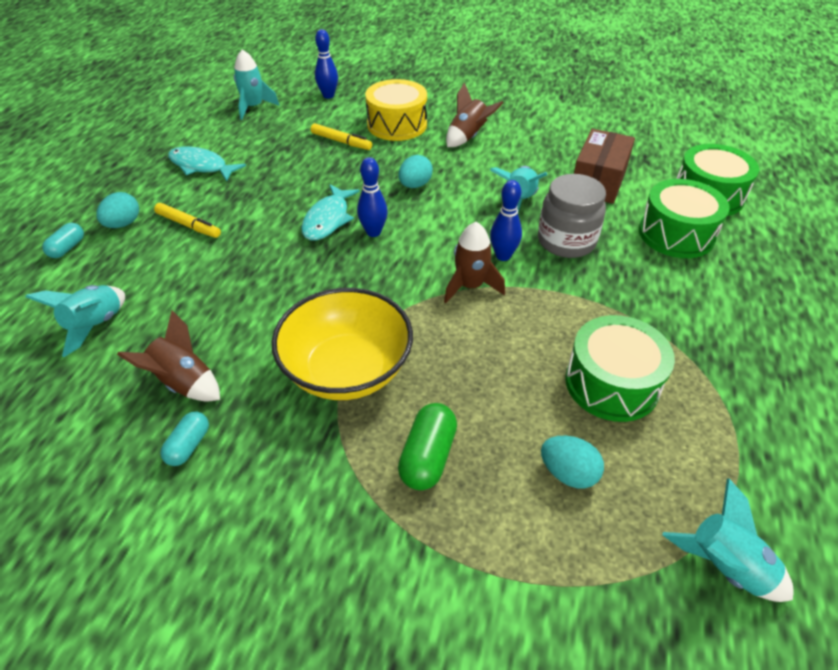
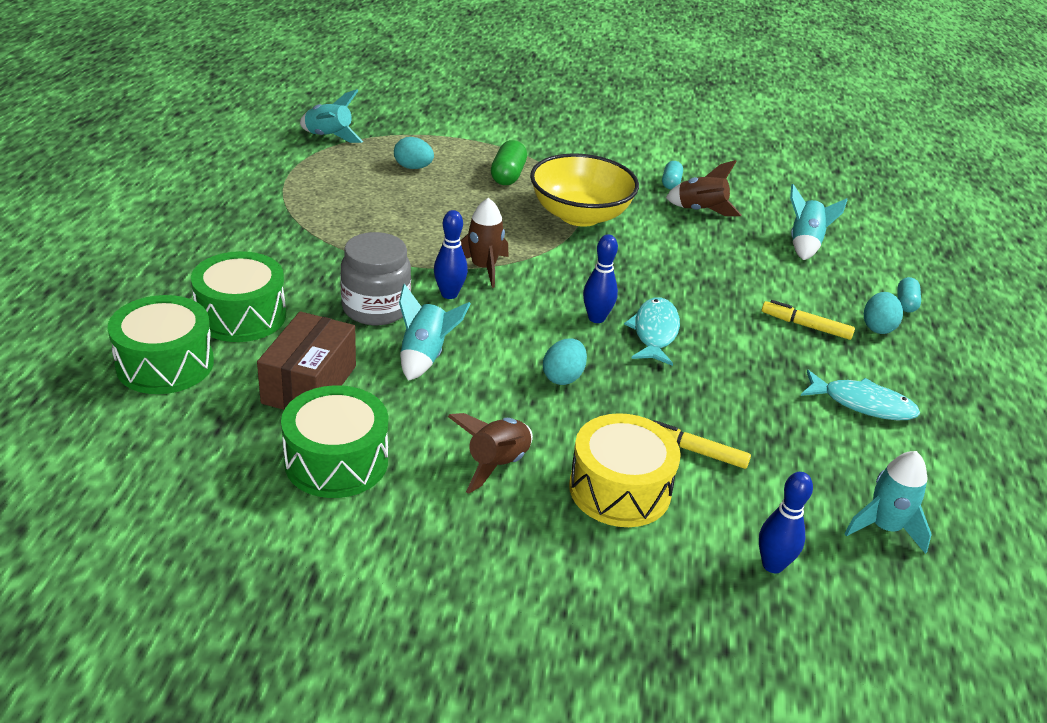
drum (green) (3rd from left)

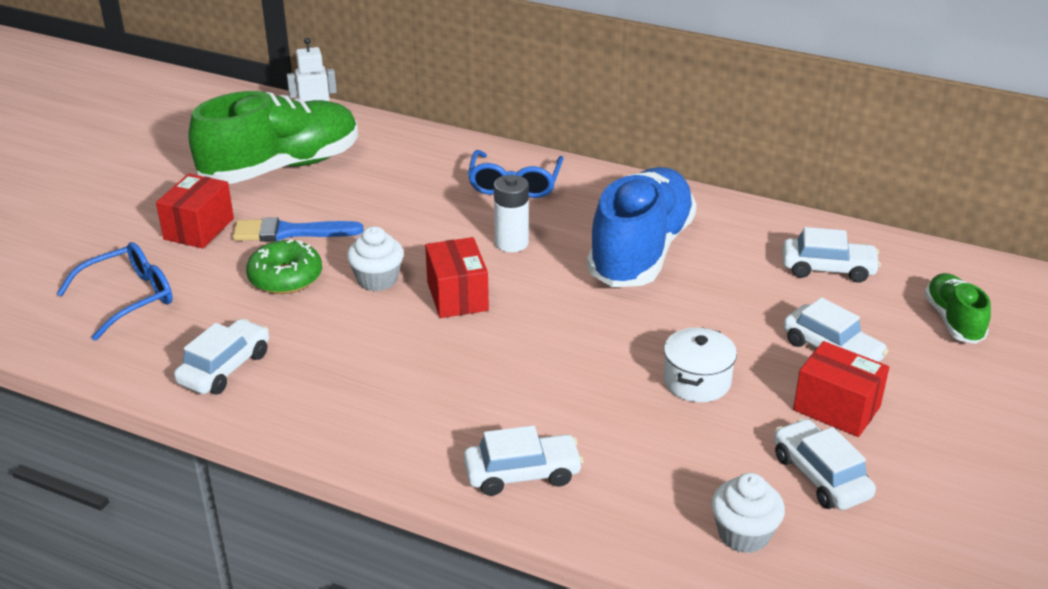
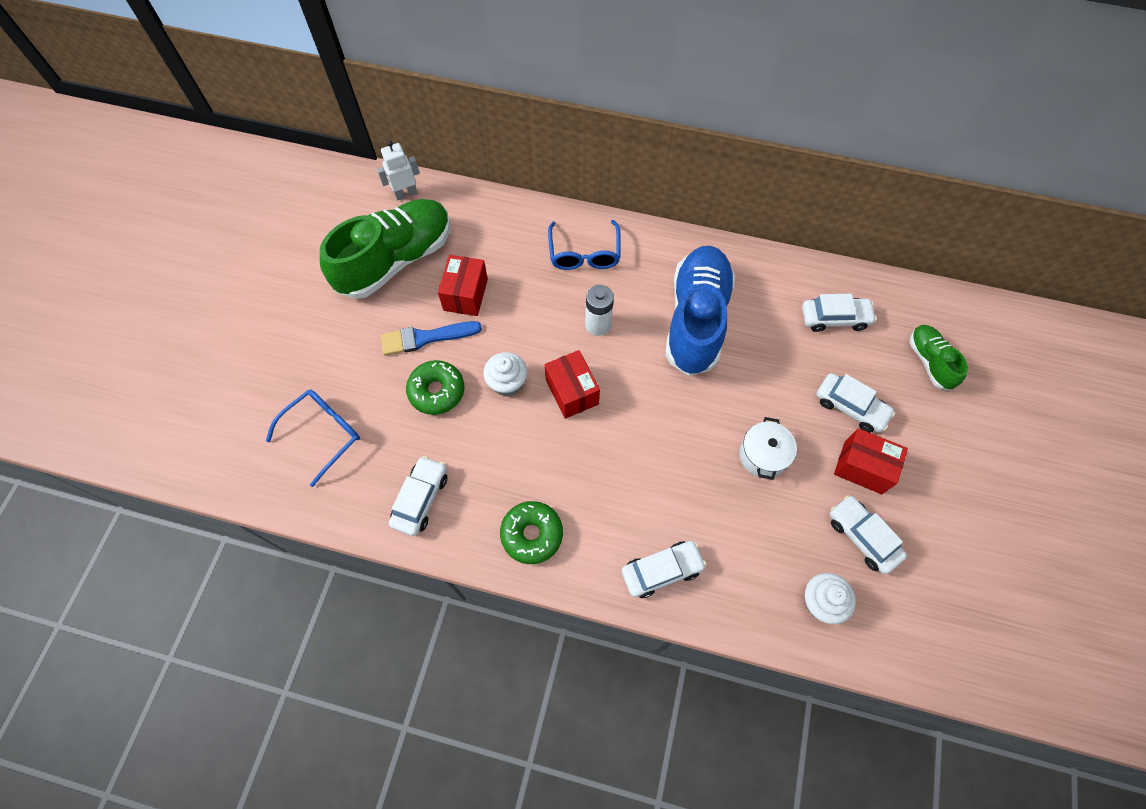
box (red) (1st from left)
donut (green) (2nd from left)

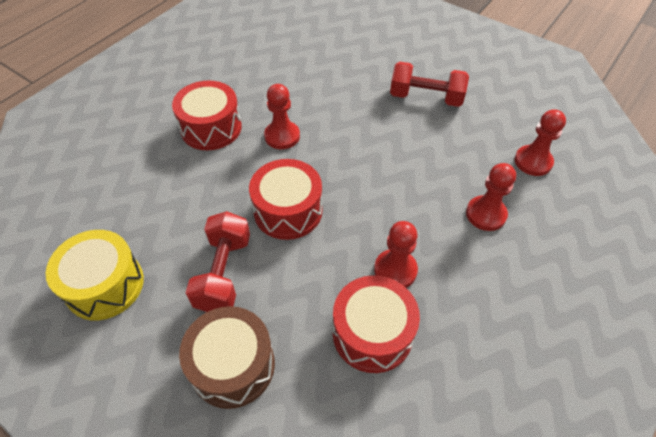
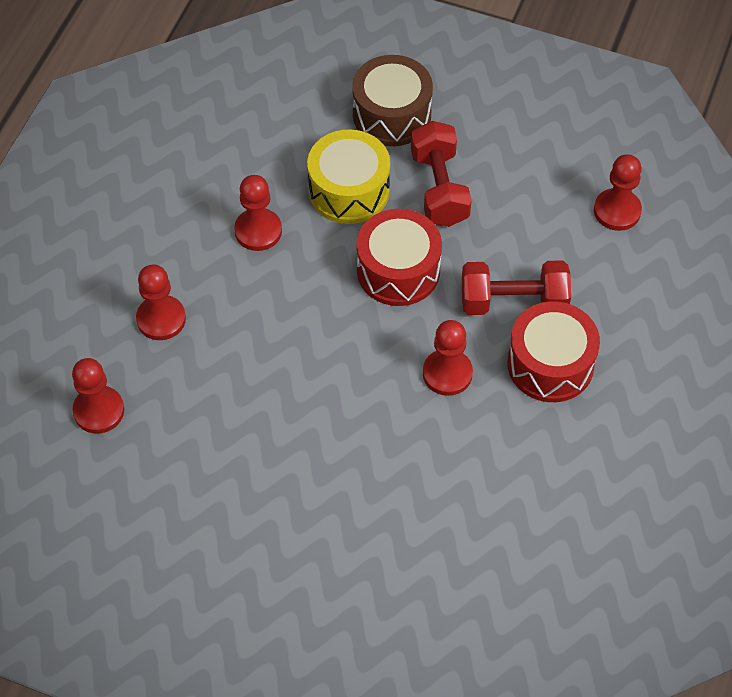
drum (yellow)
dumbbell (red) (2nd from left)
pawn (red) (5th from left)
drum (red) (3rd from left in the first image)

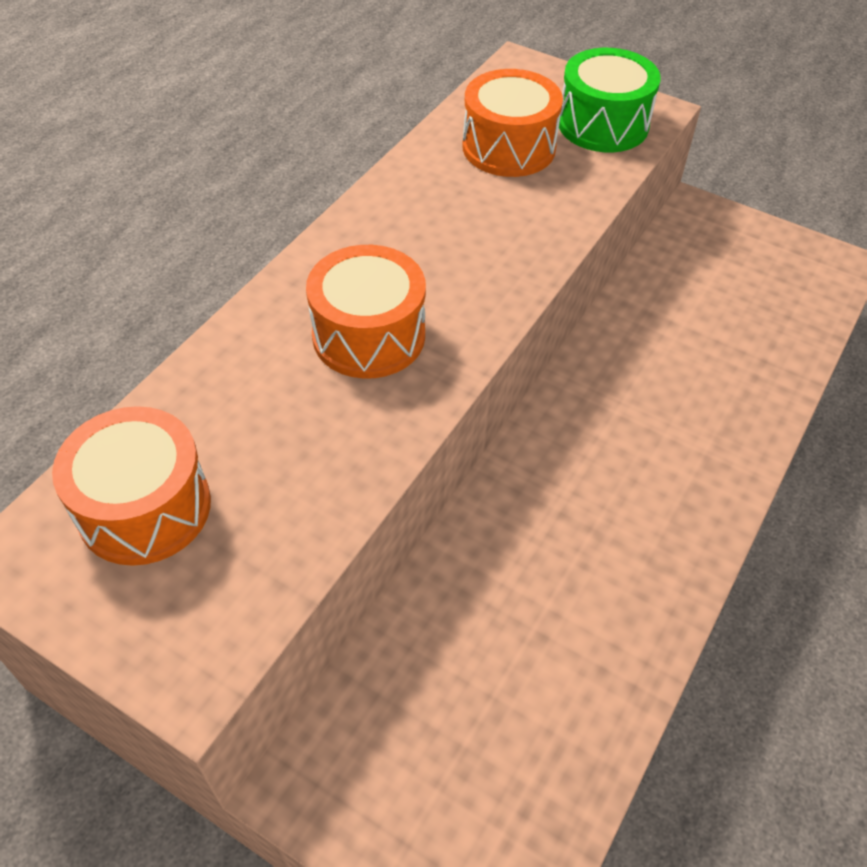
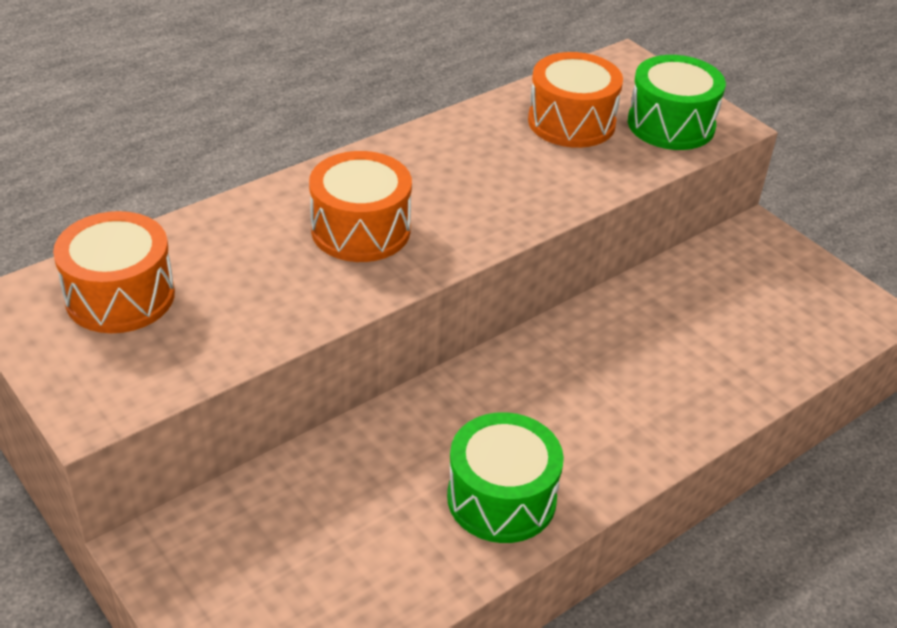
drum (green) (1st from left)

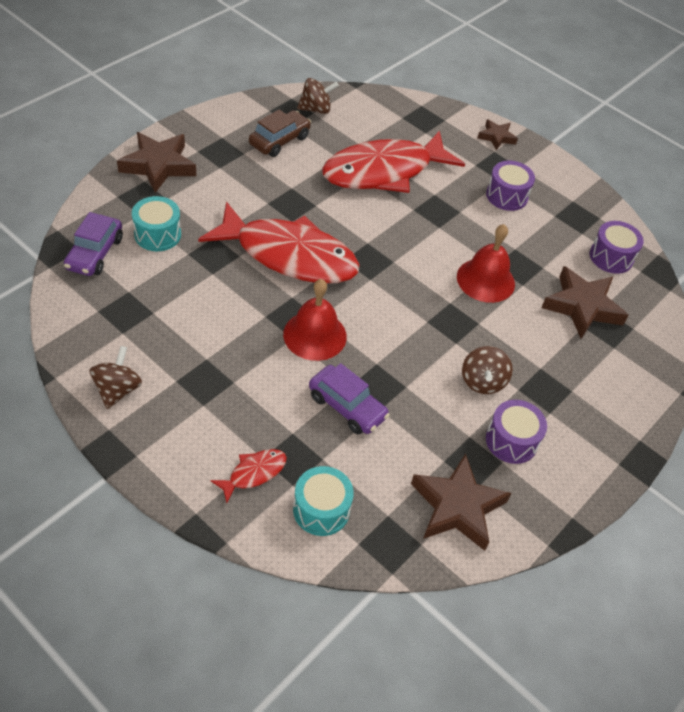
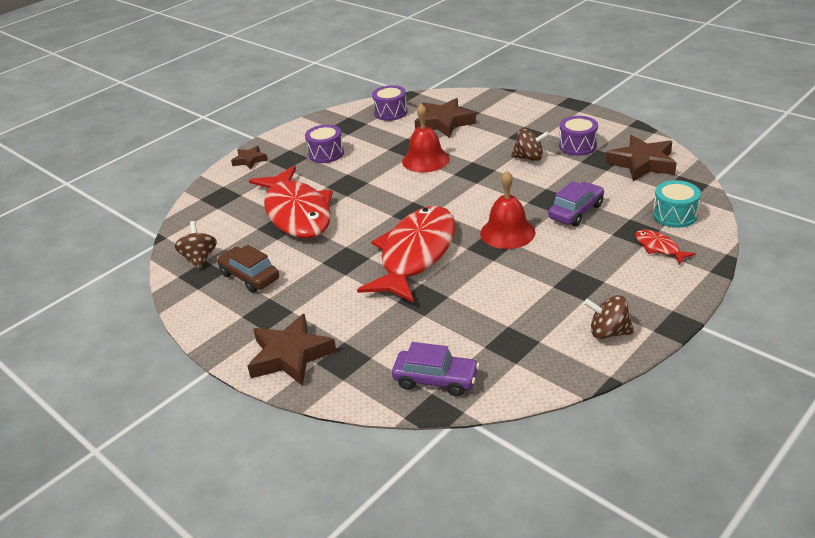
drum (turquoise) (1st from left in the first image)

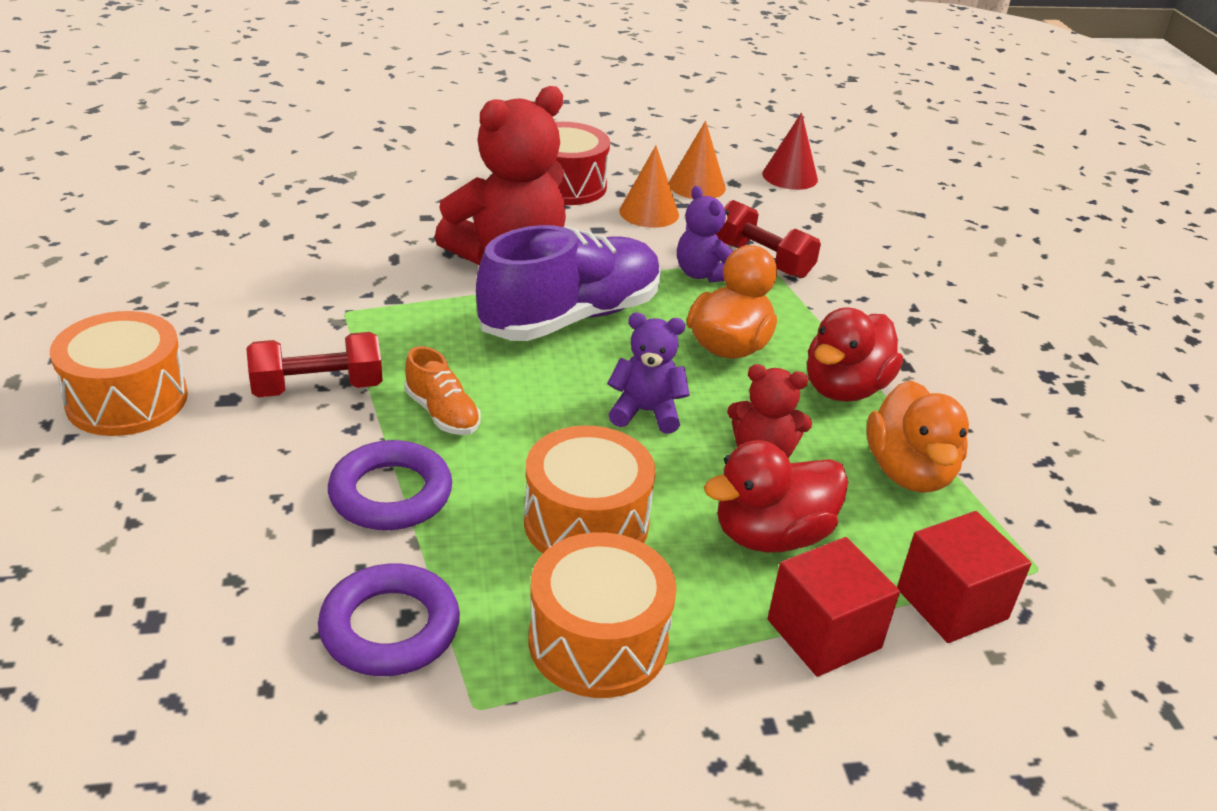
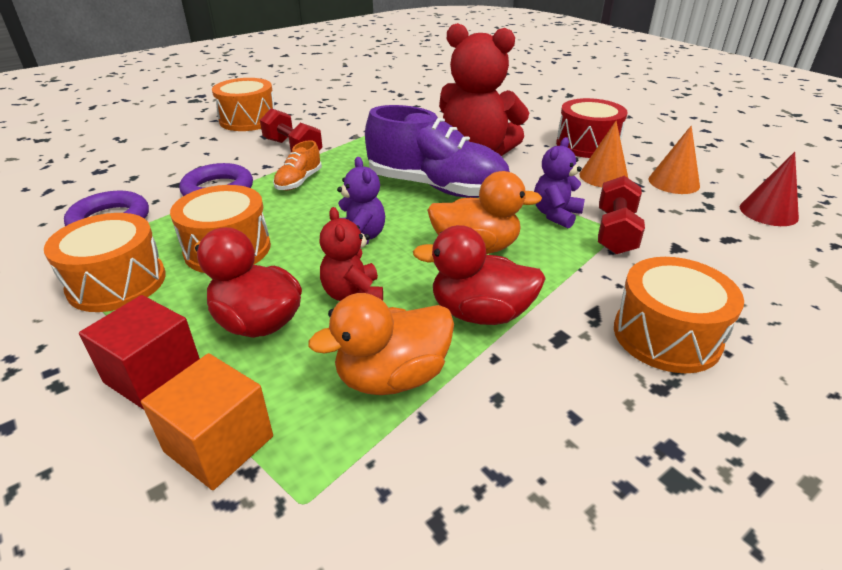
cube (orange)
drum (orange) (4th from left)

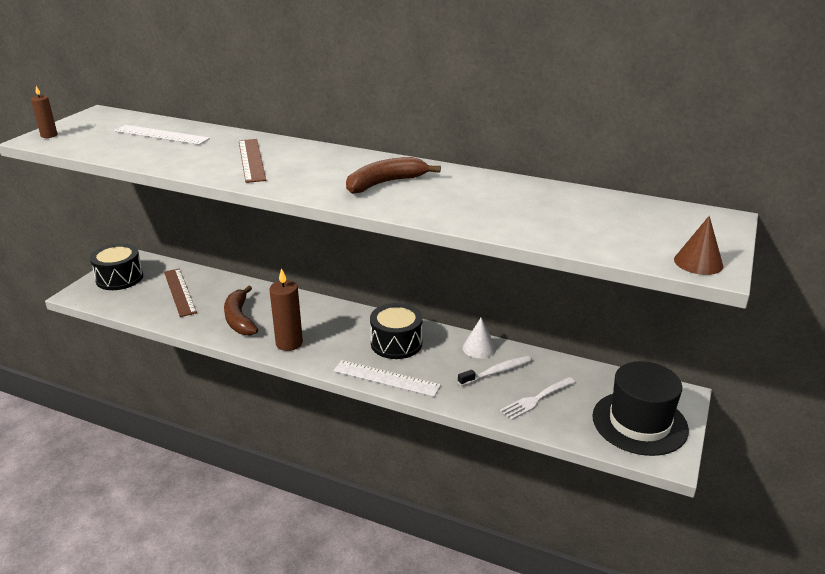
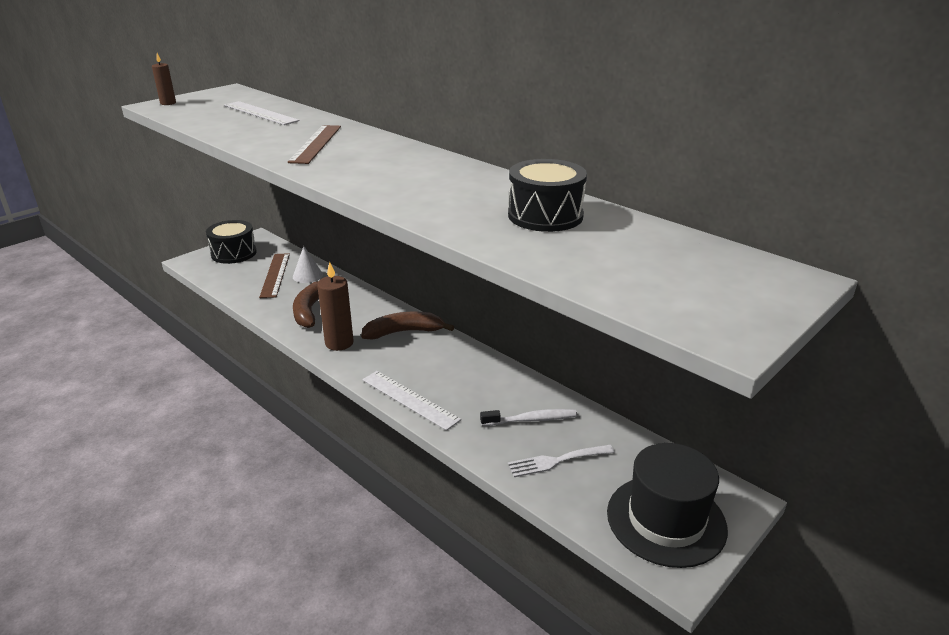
cone (white)
banana (brown) (2nd from left)
drum (black) (2nd from left)
cone (brown)

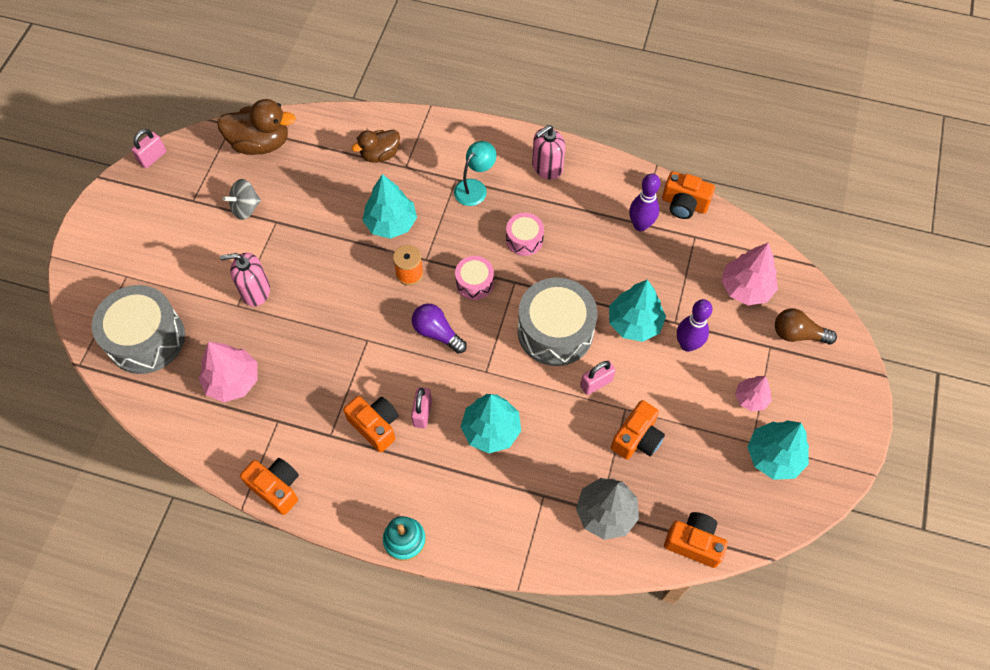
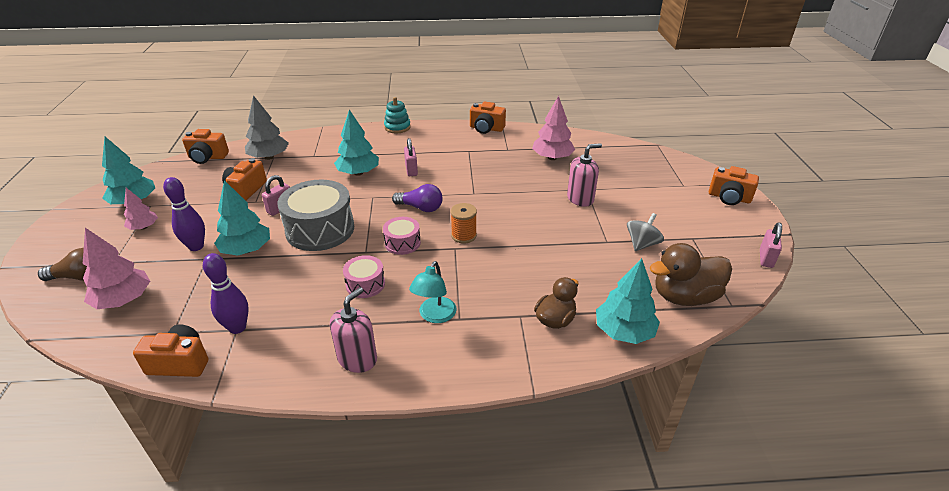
tree (turquoise) (4th from left)
camera (orange) (5th from left)
drum (grey) (1st from left in the first image)

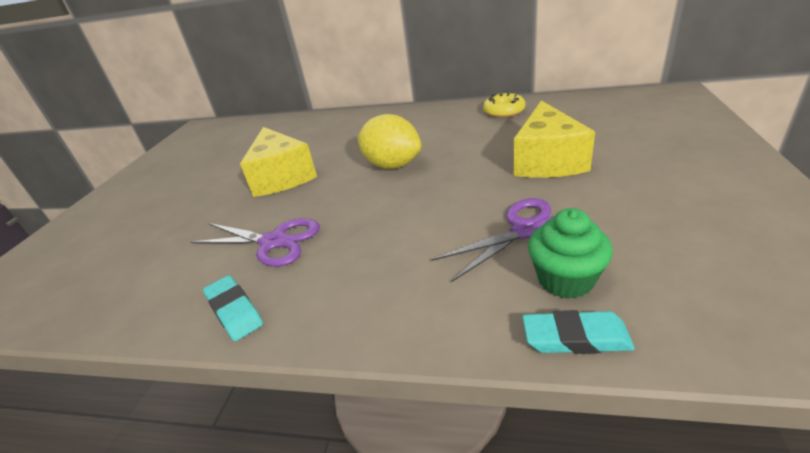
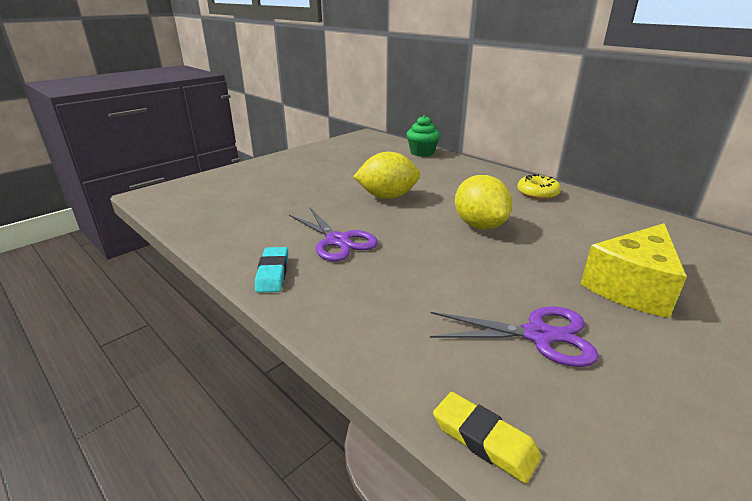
lemon (yellow) (1st from left)
cupcake (green)
eraser (yellow)
donut (yellow)

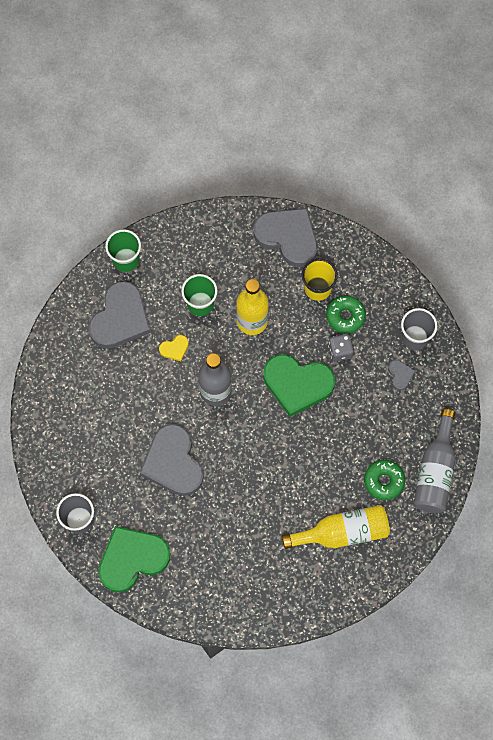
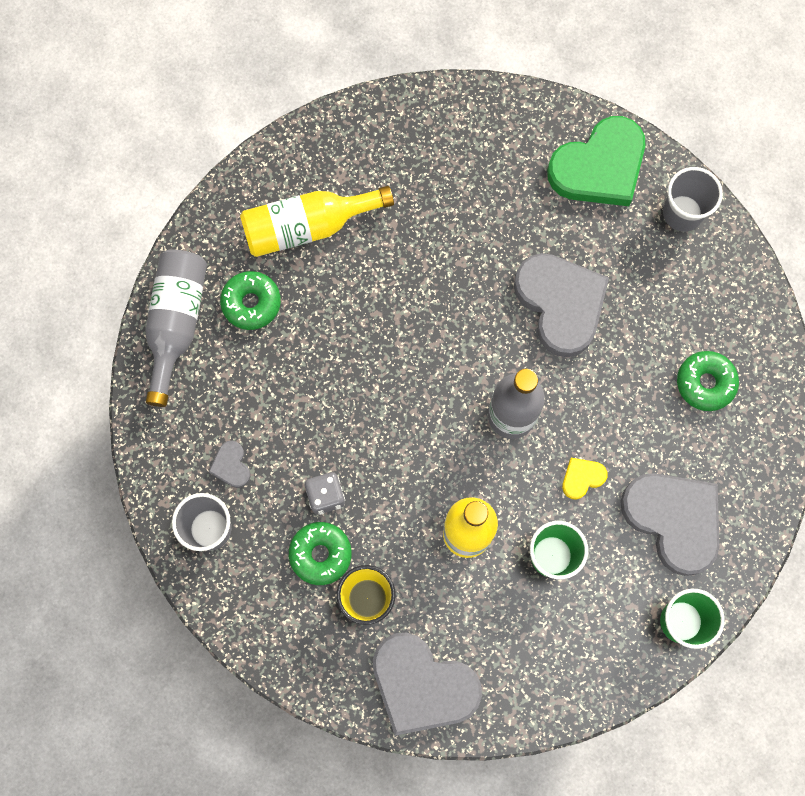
heart (grey) (4th from left)
donut (green) (3rd from left)
heart (green) (2nd from left in the first image)

